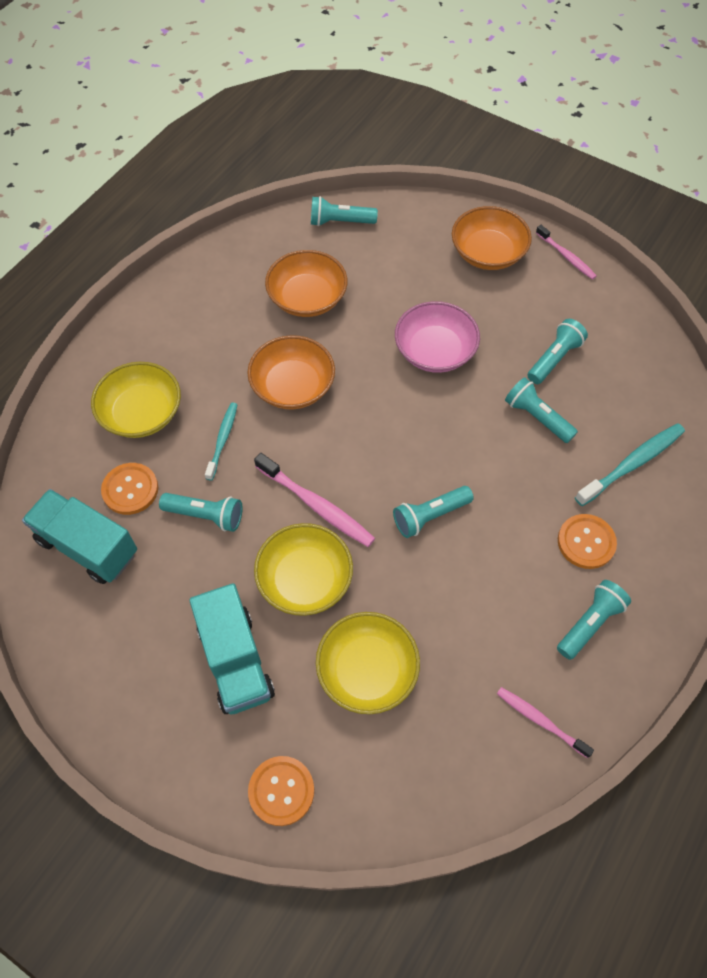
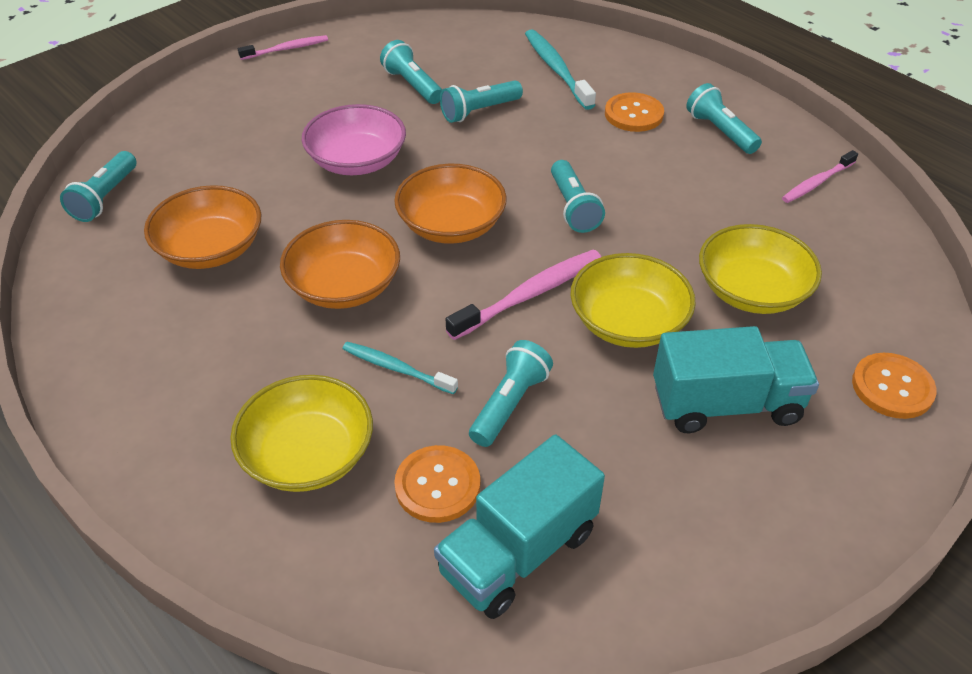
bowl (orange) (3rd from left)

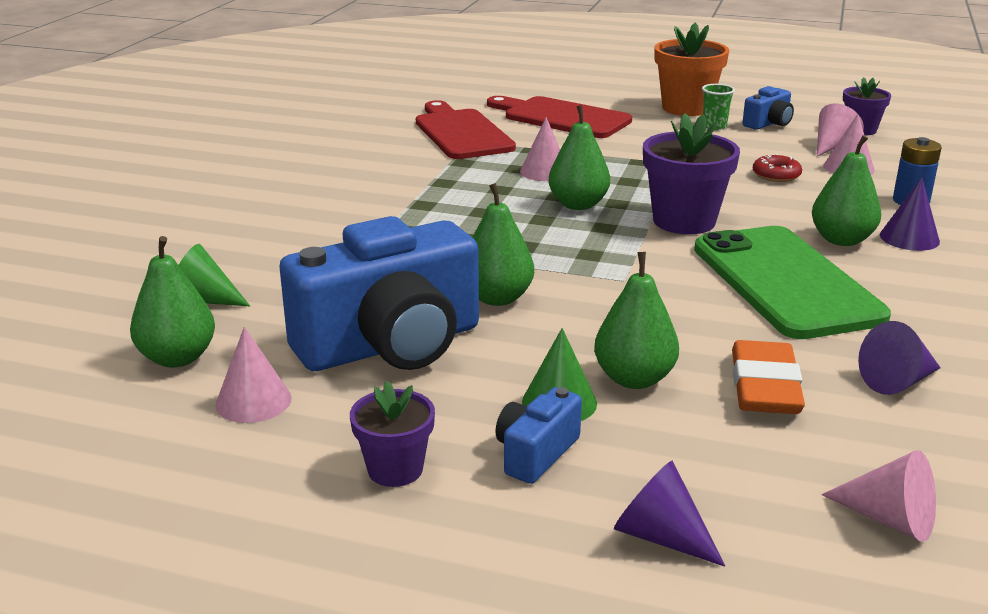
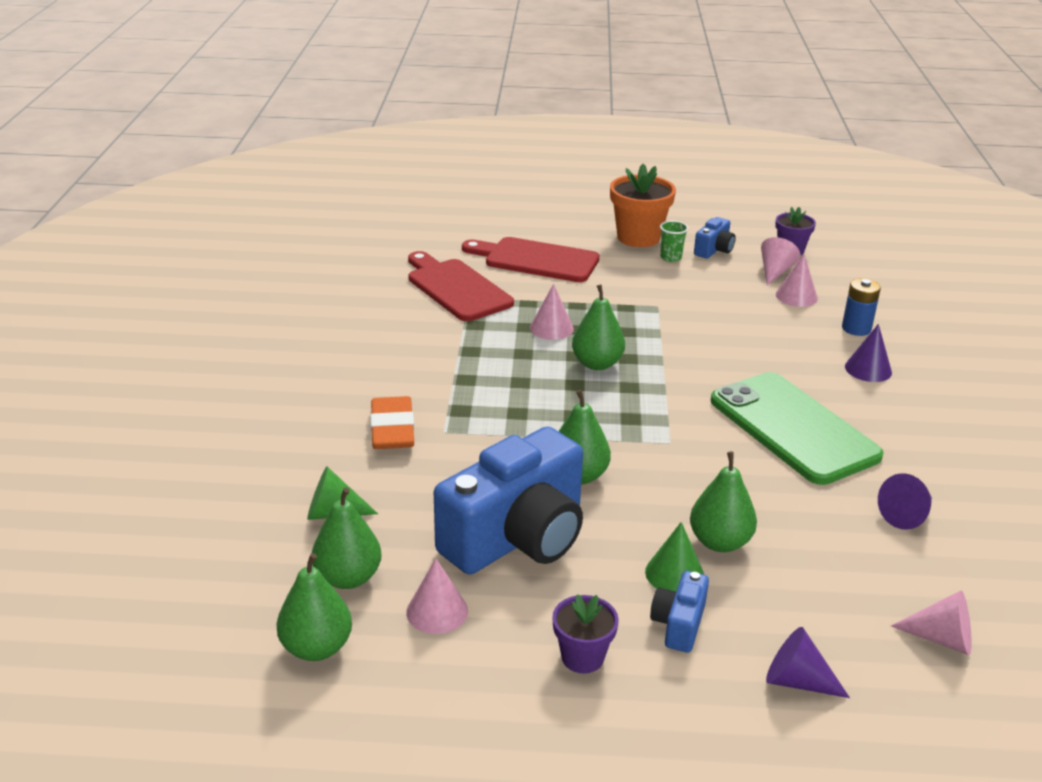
pear (green) (1st from left)
eraser (orange)
flower pot (purple) (2nd from left in the first image)
donut (red)

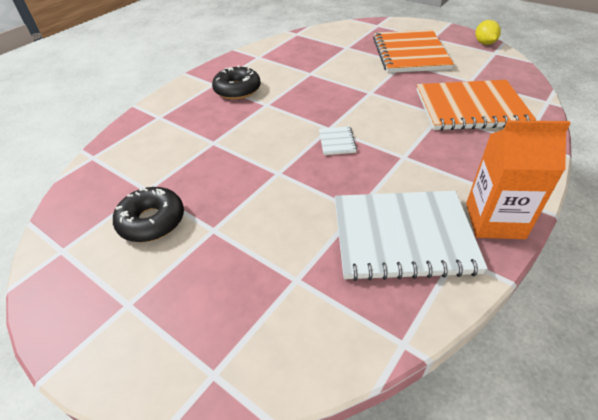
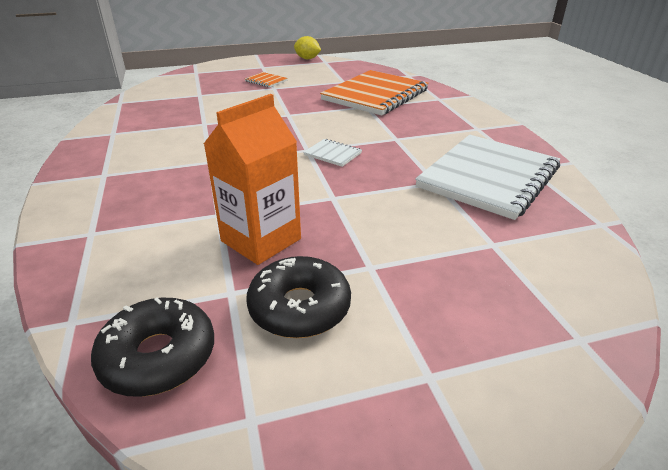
donut (black) (1st from left)
carton (orange)
notebook (orange) (1st from left)

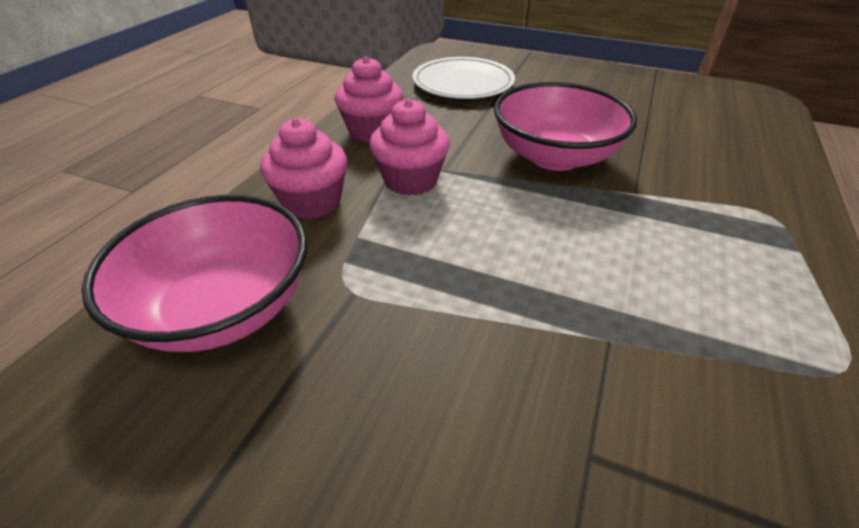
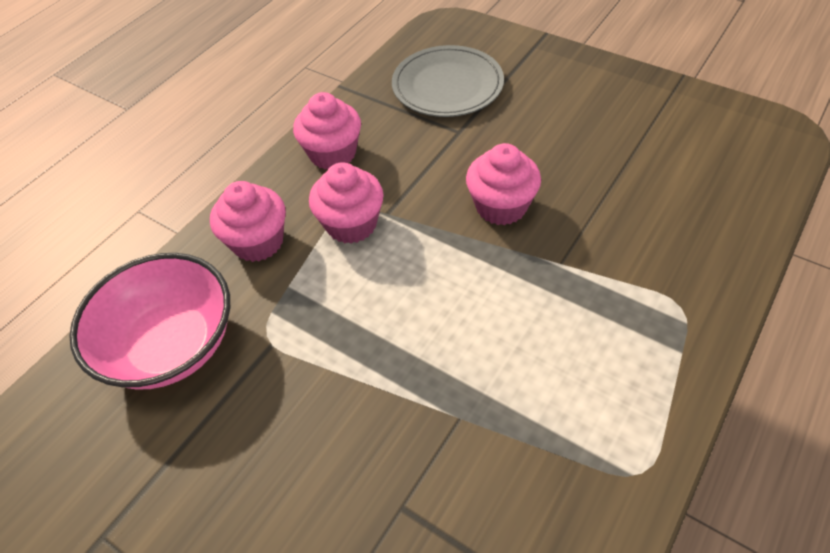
plate (grey)
cupcake (pink) (4th from left)

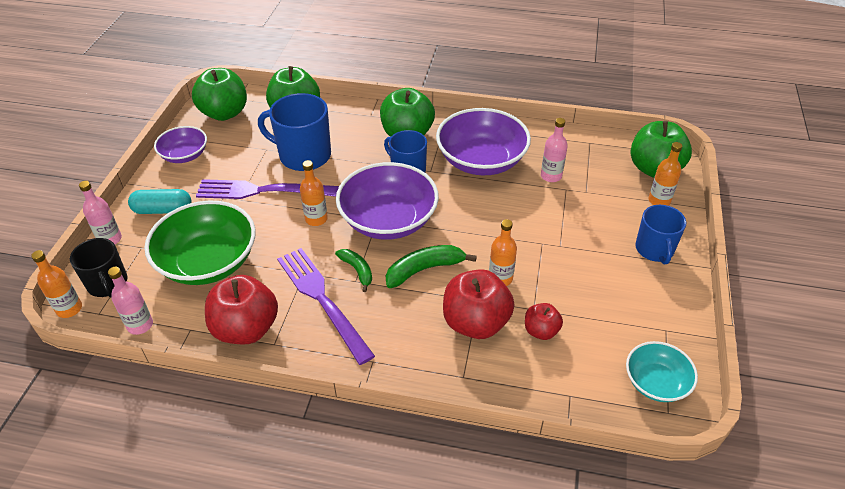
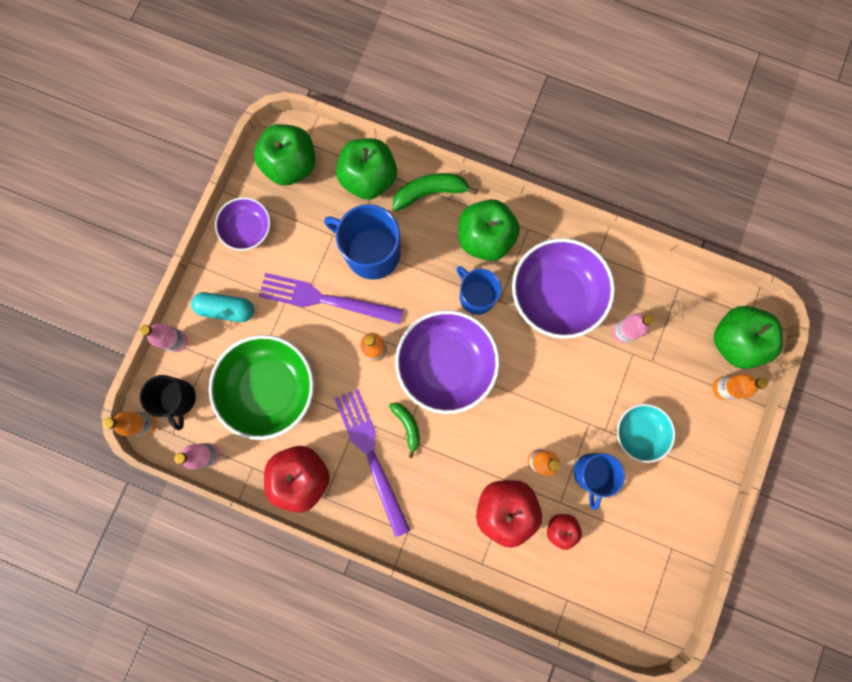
banana (green) (2nd from left)
mug (blue) (3rd from left)
bowl (turquoise)

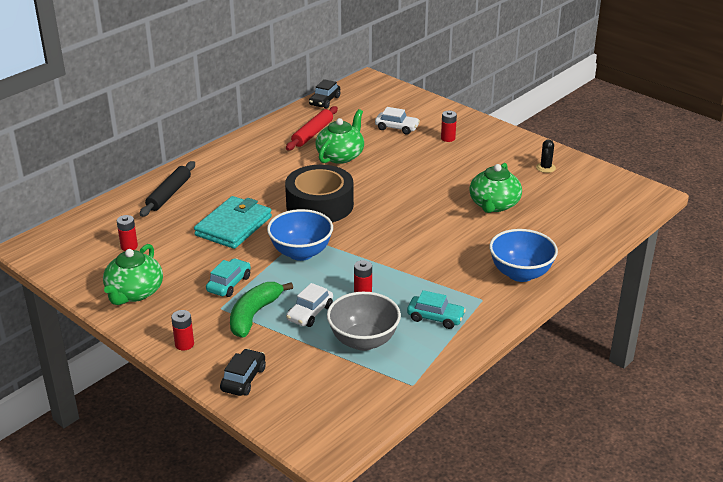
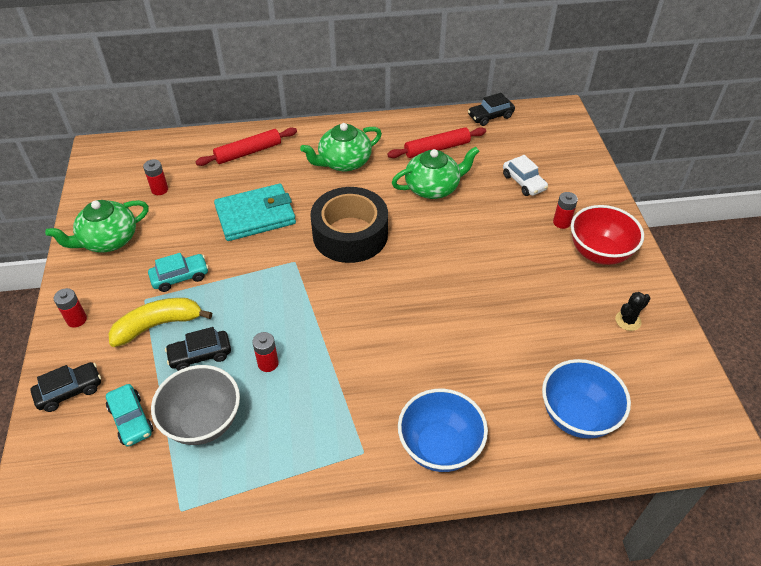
car (turquoise) (1st from left)
banana (yellow)
car (black) (2nd from left)
rolling pin (red) (1st from left)
teapot (green) (2nd from left)
bowl (blue) (2nd from left)
bowl (red)

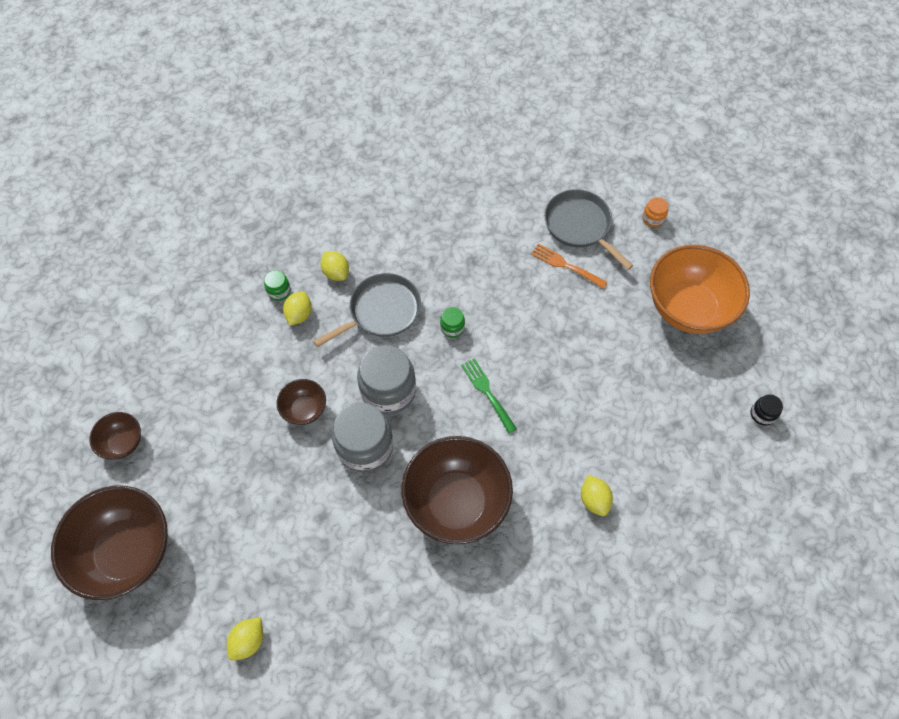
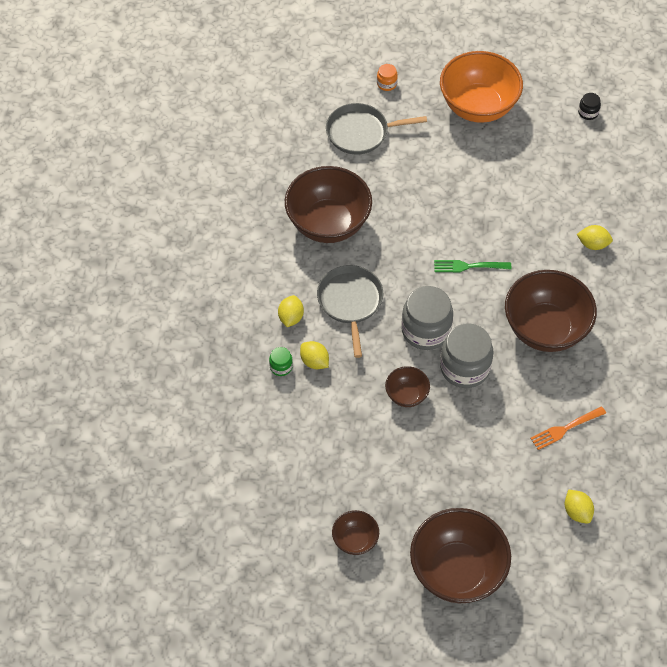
lemon (yellow) (1st from left)
bowl (brown) (1st from left)
fork (orange)
jar (green) (2nd from left in the first image)

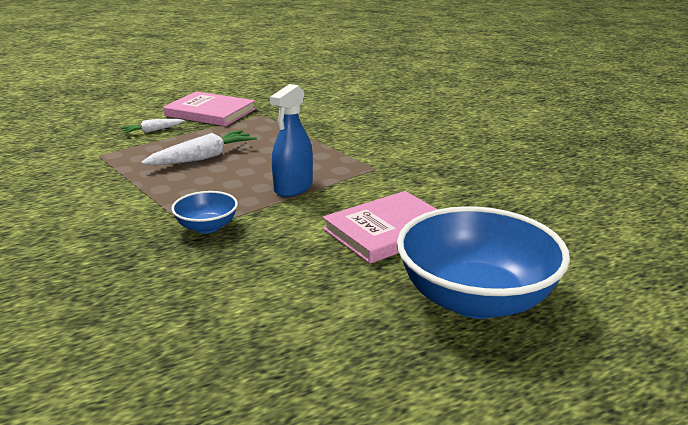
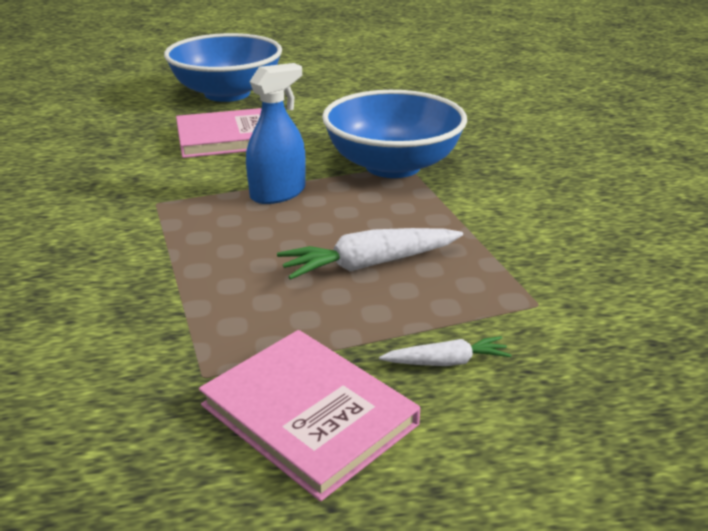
bowl (blue) (2nd from left)

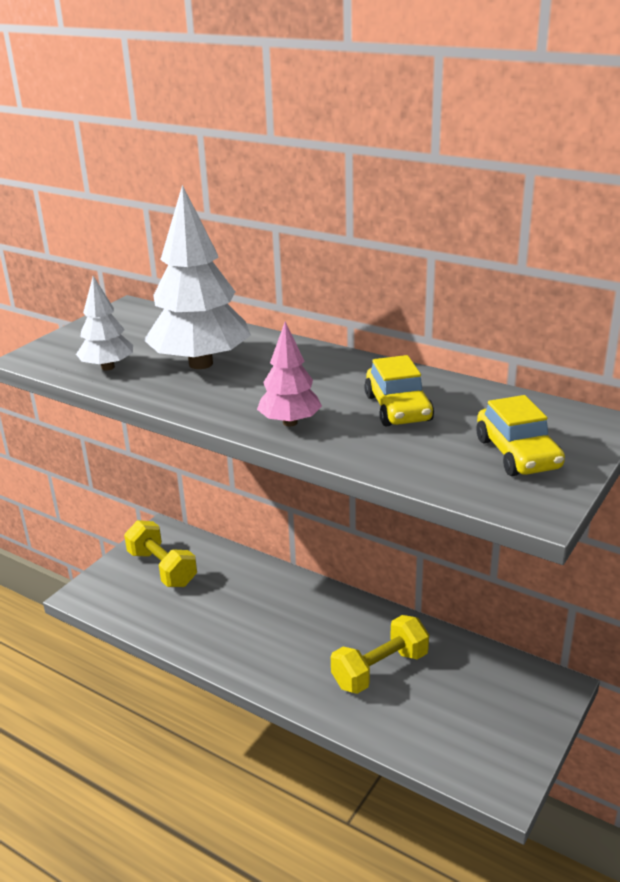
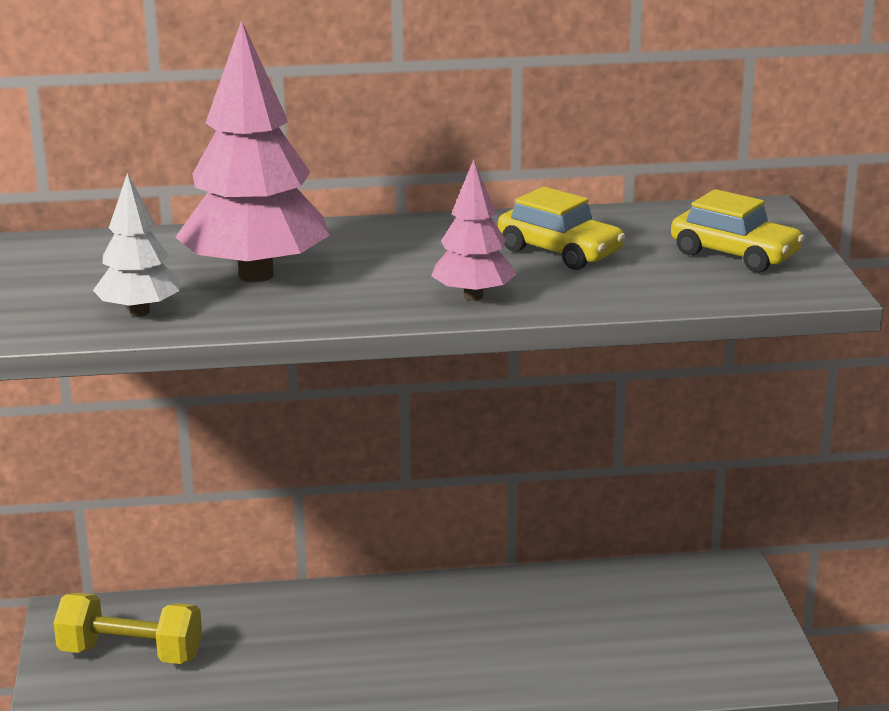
tree (pink) (1st from left)
dumbbell (yellow) (2nd from left in the first image)

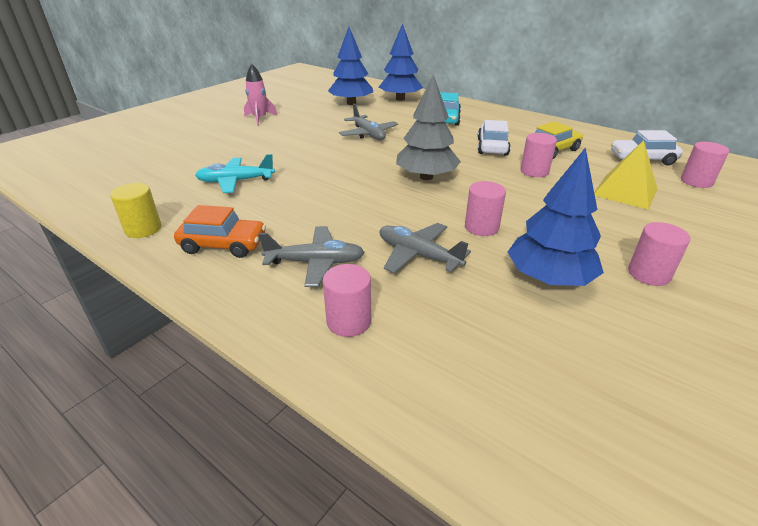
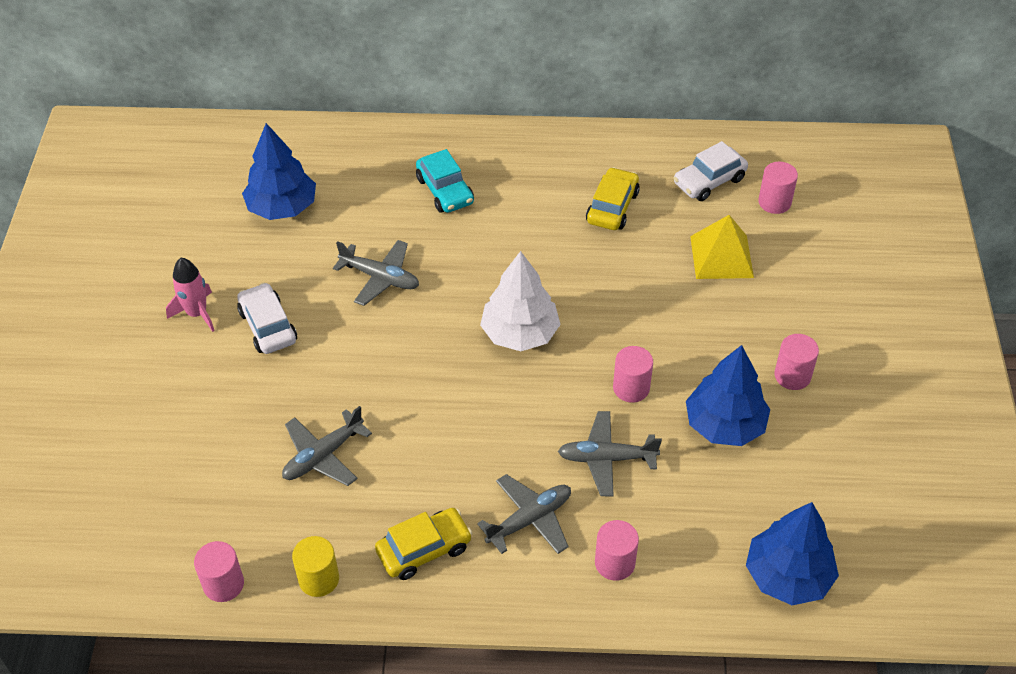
cylinder (pink) (1st from left)
car (white) (1st from left)
plane (grey) (1st from left)
car (yellow) (1st from left)
tree (white)
tree (blue) (3rd from left)

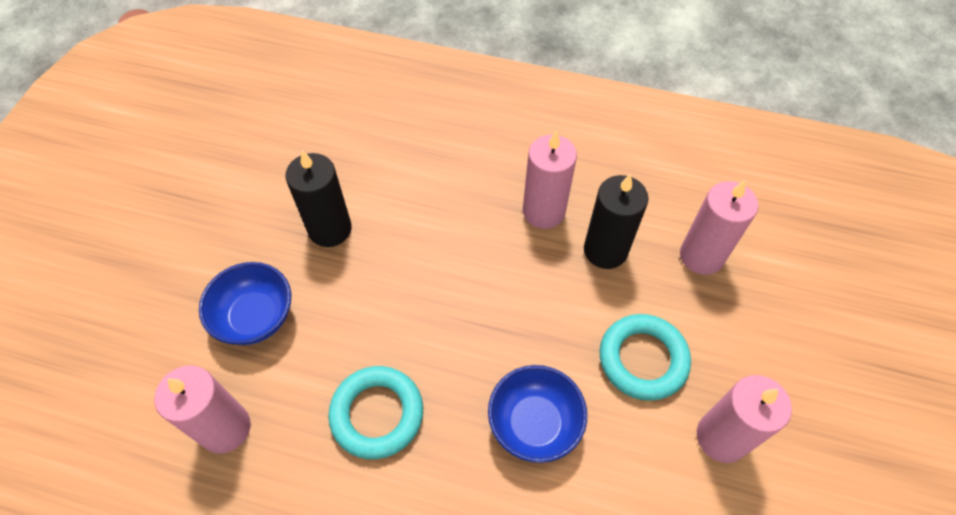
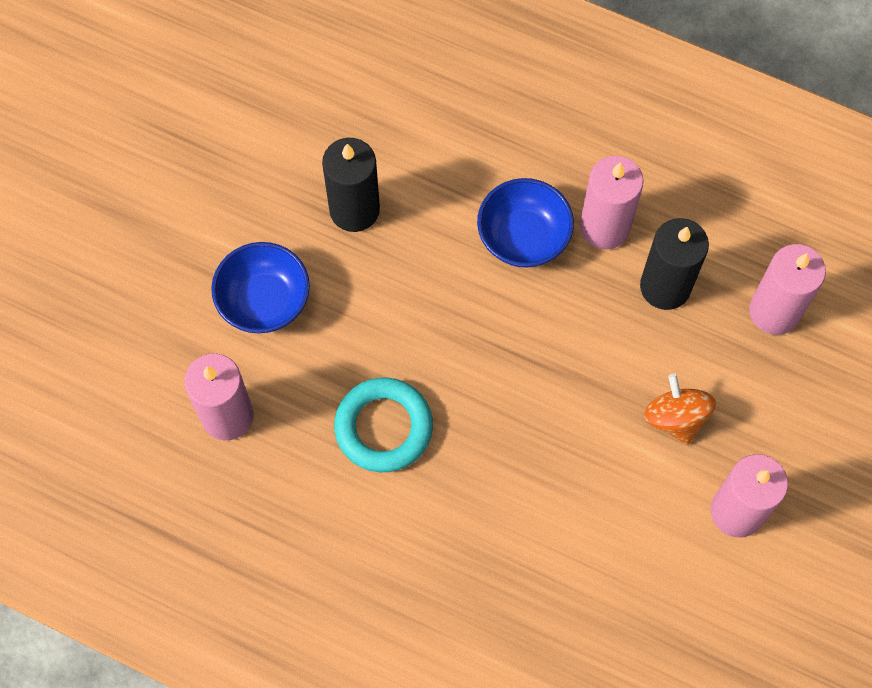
bowl (blue) (2nd from left)
spinning top (orange)

